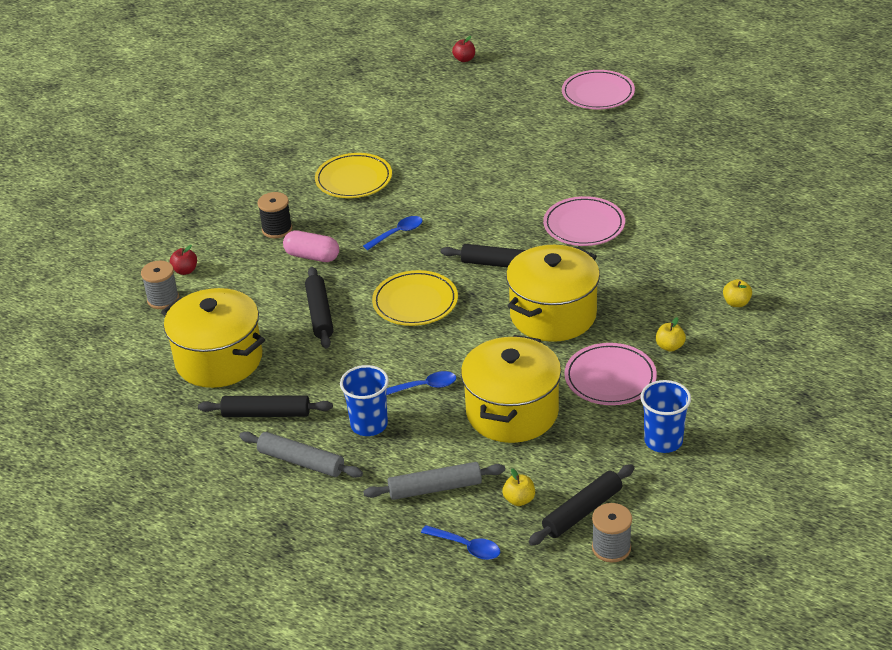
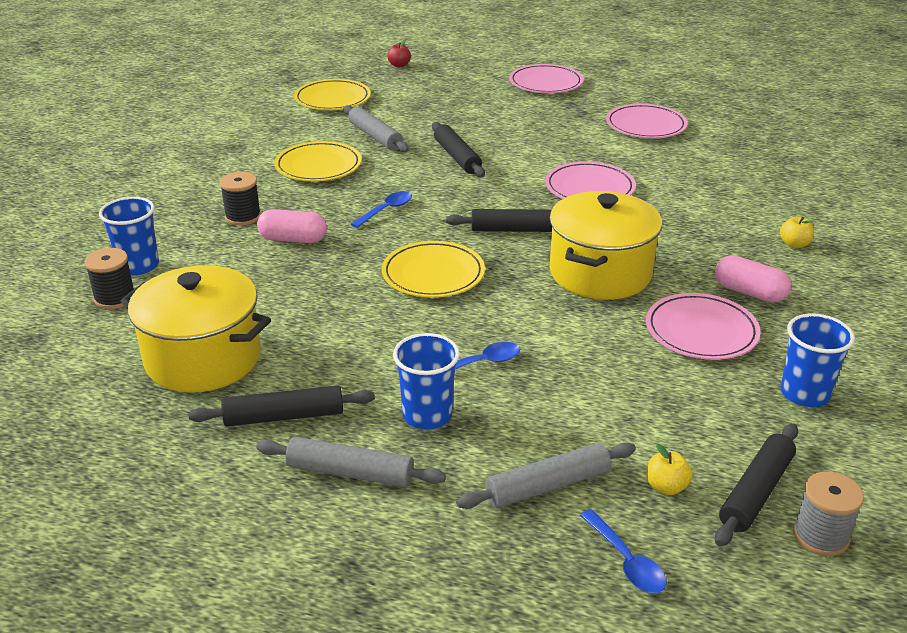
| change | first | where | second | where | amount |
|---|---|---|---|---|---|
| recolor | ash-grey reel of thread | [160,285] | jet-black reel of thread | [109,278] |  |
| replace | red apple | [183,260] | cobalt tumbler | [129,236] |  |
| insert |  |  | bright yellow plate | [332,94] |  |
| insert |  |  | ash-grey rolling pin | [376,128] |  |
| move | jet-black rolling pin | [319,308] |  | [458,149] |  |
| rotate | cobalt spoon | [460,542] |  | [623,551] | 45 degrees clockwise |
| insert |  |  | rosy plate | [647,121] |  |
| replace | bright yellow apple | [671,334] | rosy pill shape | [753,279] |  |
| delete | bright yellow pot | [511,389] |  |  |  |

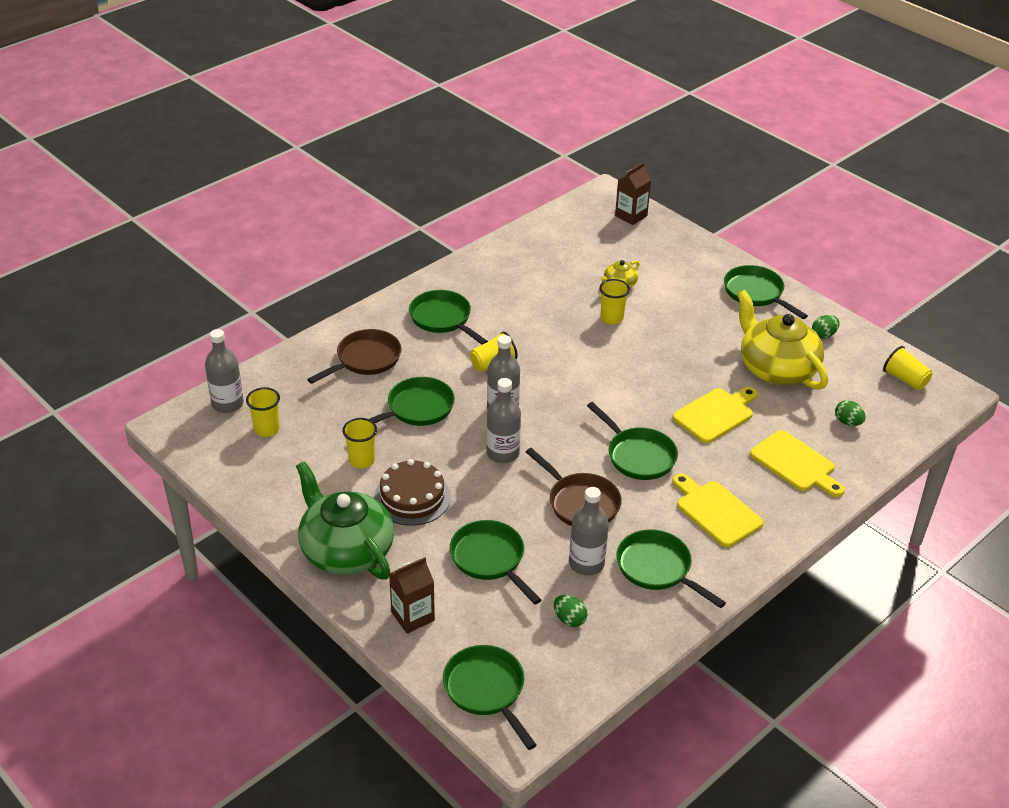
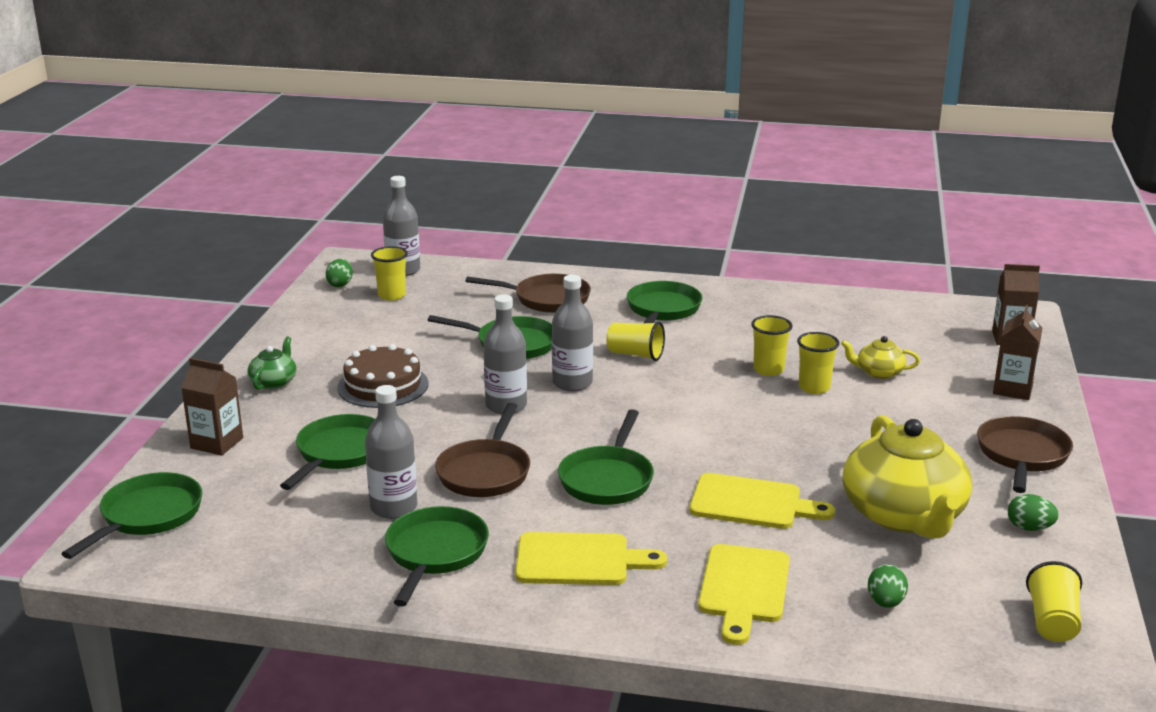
| change | first | where | second | where | amount |
|---|---|---|---|---|---|
| resize | emerald tea pot | [345,520] |  | [272,363] | x0.45 |
| move | emerald toy egg | [570,611] |  | [339,273] |  |
| rotate | bright yellow chopping board | [718,510] |  | [591,558] | 75 degrees clockwise |
| move | bright yellow tumbler | [360,443] |  | [772,345] |  |
| rotate | bright yellow tea pot | [782,340] |  | [907,477] | 150 degrees clockwise |
| recolor | emerald skillet | [766,292] | dark brown skillet | [1025,454] |  |
| insert |  |  | dark brown milk carton | [1017,352] |  |

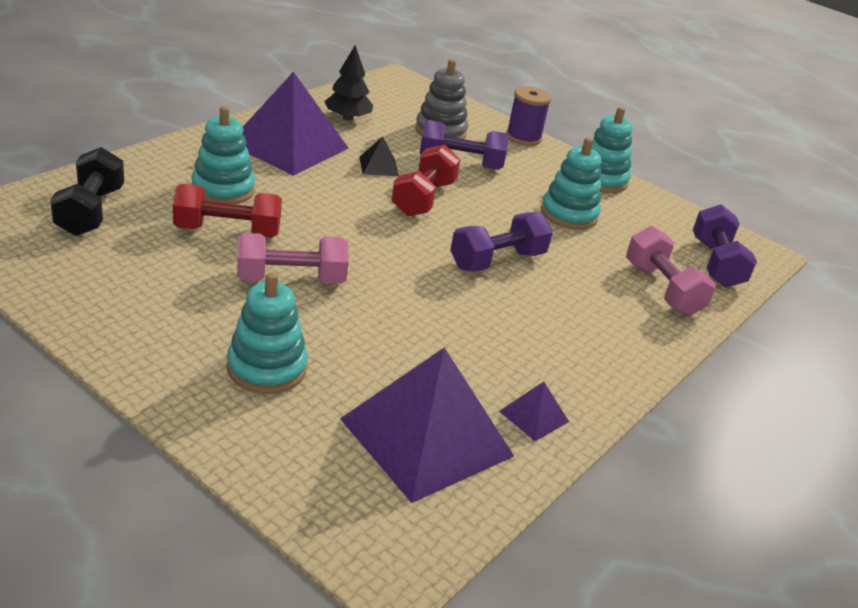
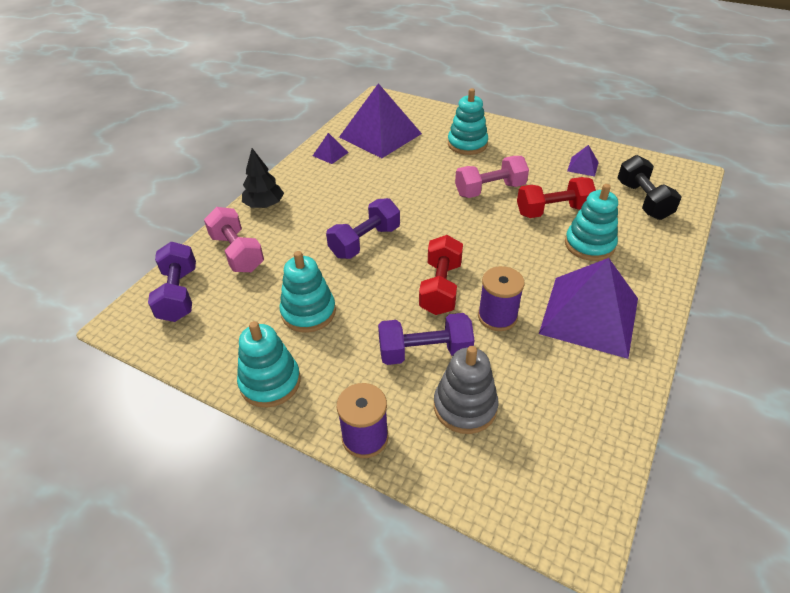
| change | first | where | second | where | amount |
|---|---|---|---|---|---|
| move | jet-black toy tree | [348,83] |  | [263,178] |  |
| replace | jet-black pyramid shape | [379,156] | royal purple reel of thread | [501,298] |  |
| insert |  |  | royal purple pyramid shape | [583,160] |  |

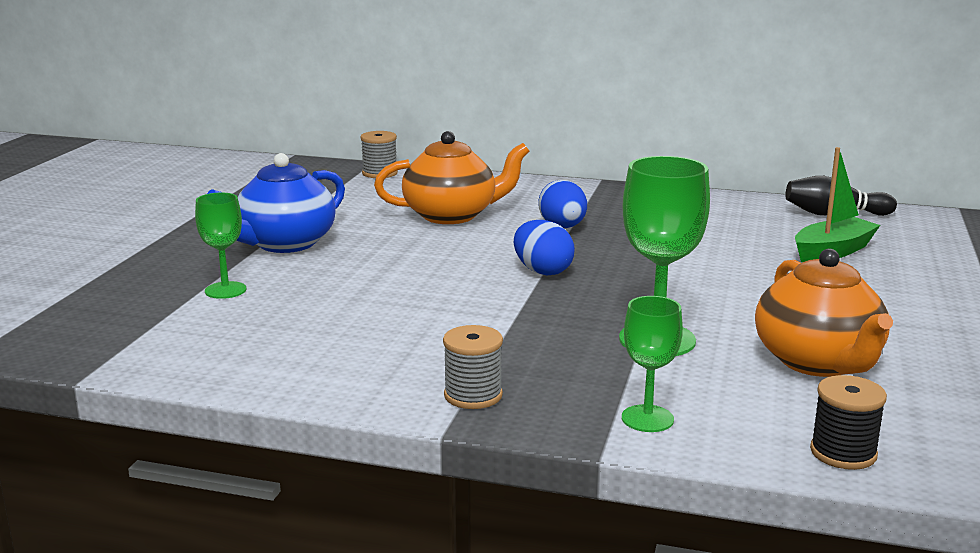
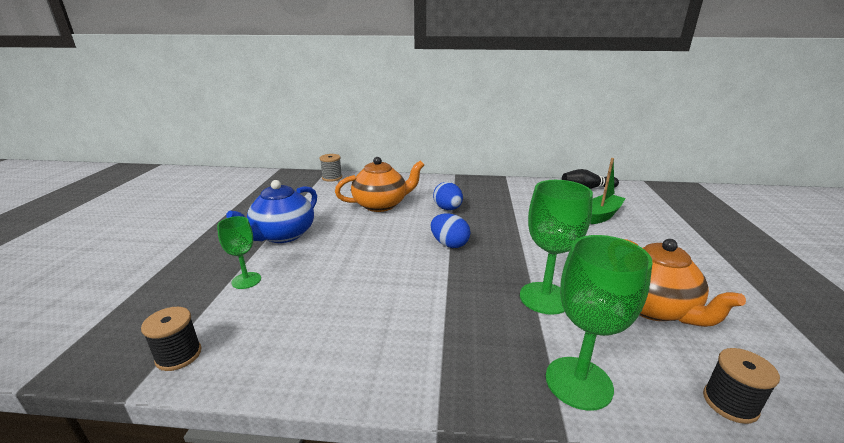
| change | first | where | second | where | amount |
|---|---|---|---|---|---|
| insert |  |  | jet-black reel of thread | [171,339] |  |
| resize | emerald goblet | [652,364] |  | [599,323] | x1.69 |
| delete | ash-grey reel of thread | [473,367] |  |  |  |

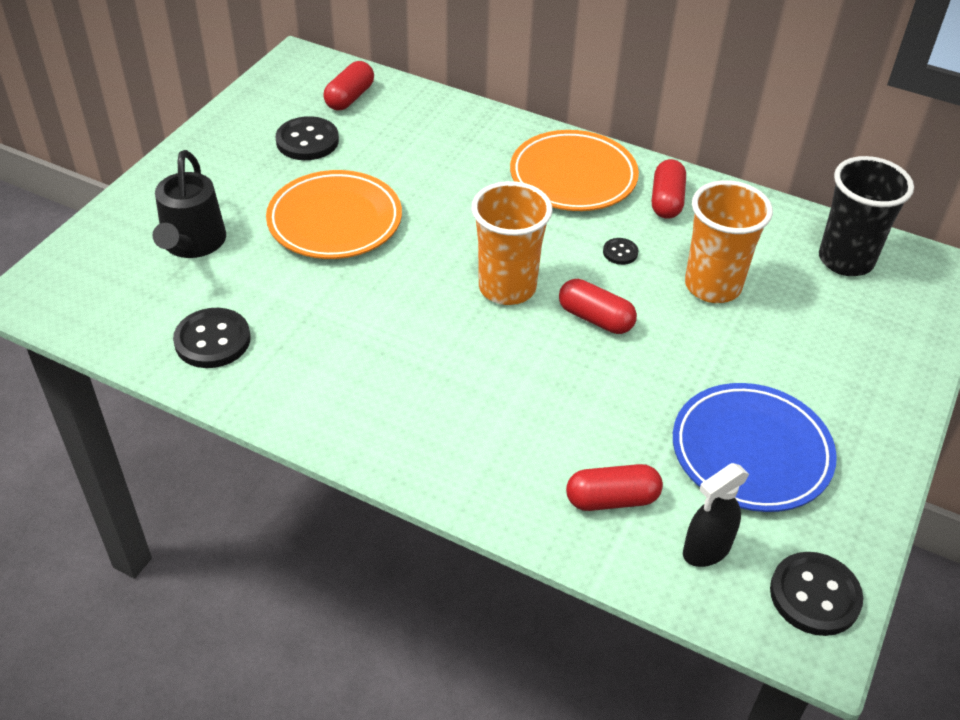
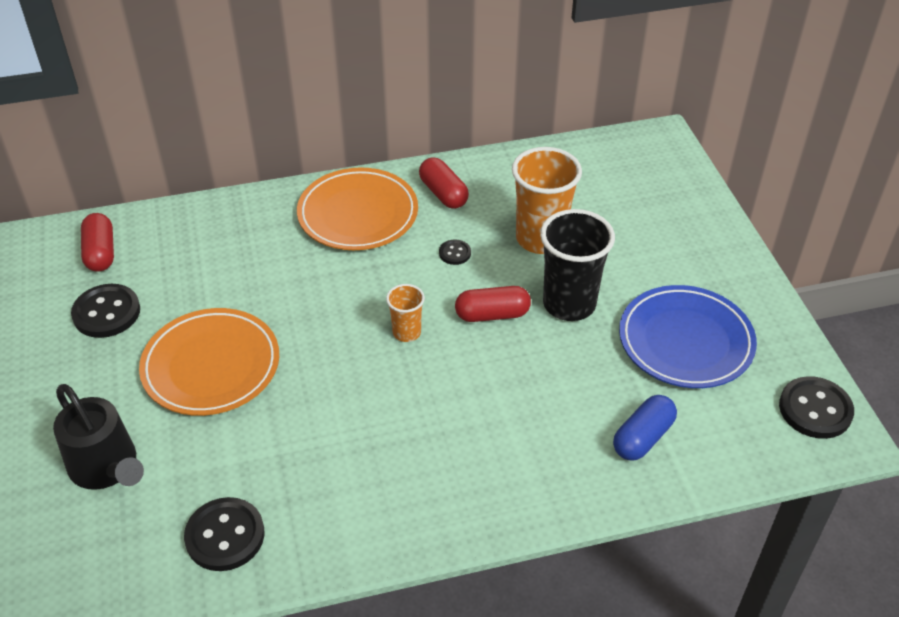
| change | first | where | second | where | amount |
|---|---|---|---|---|---|
| resize | bright orange tumbler | [512,243] |  | [405,313] | x0.52 |
| move | jet-black tumbler | [866,216] |  | [577,265] |  |
| recolor | red pill shape | [614,487] | cobalt pill shape | [645,428] |  |
| delete | jet-black spray bottle | [716,515] |  |  |  |

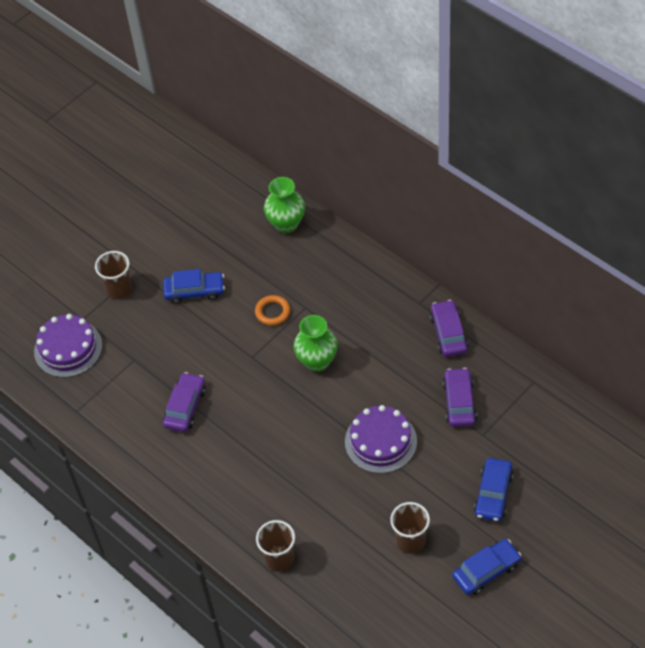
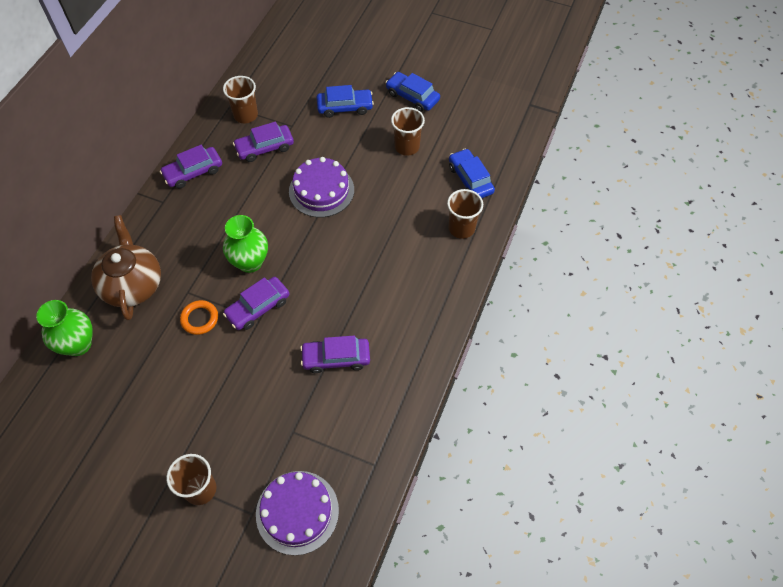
| change | first | where | second | where | amount |
|---|---|---|---|---|---|
| insert |  |  | dark brown tea pot | [126,267] |  |
| insert |  |  | dark brown tumbler | [240,99] |  |
| insert |  |  | royal purple automobile | [256,303] |  |
| move | cobalt automobile | [194,286] |  | [472,173] |  |

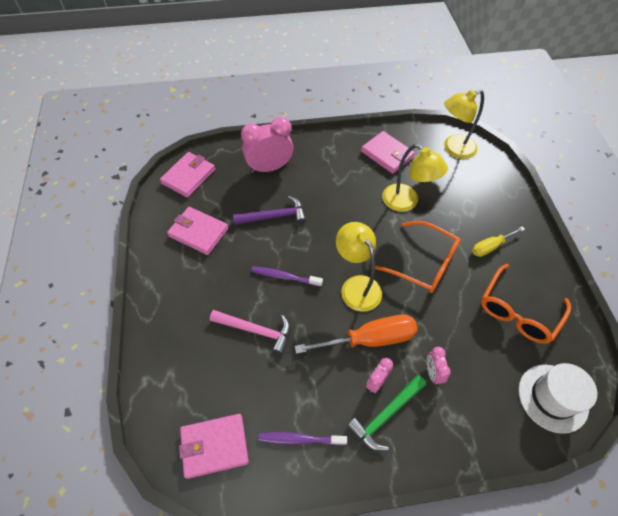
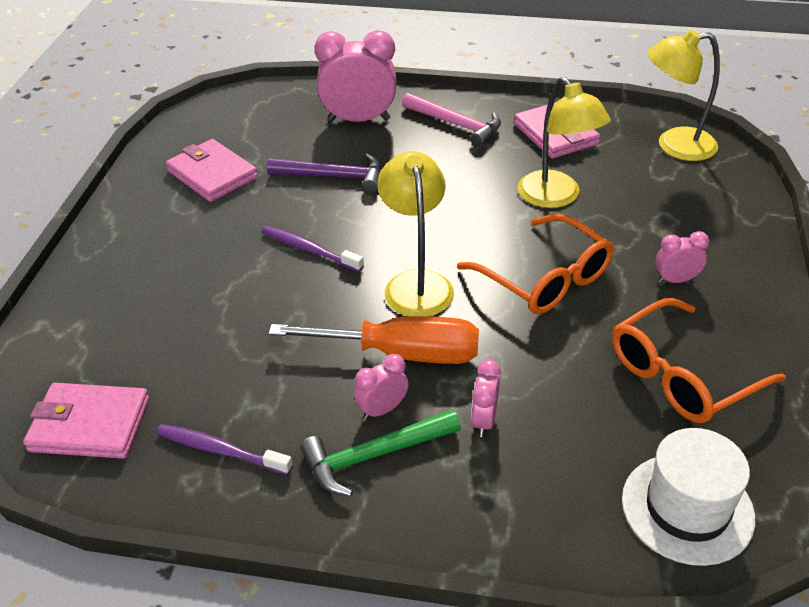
| change | first | where | second | where | amount |
|---|---|---|---|---|---|
| move | rosy claw hammer | [250,332] |  | [451,120] |  |
| replace | bright yellow flat screwdriver | [498,241] | rosy alarm clock | [682,257] |  |
| delete | rosy wallet | [187,175] |  |  |  |

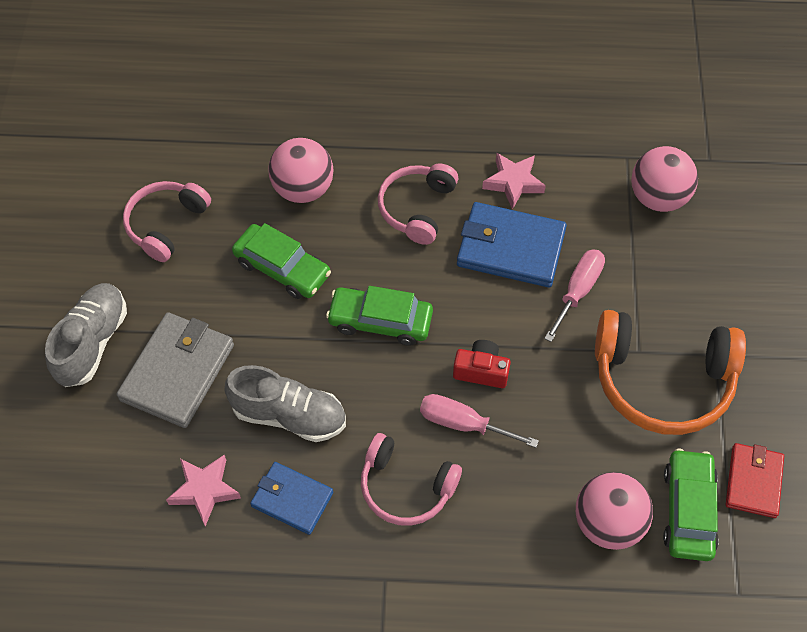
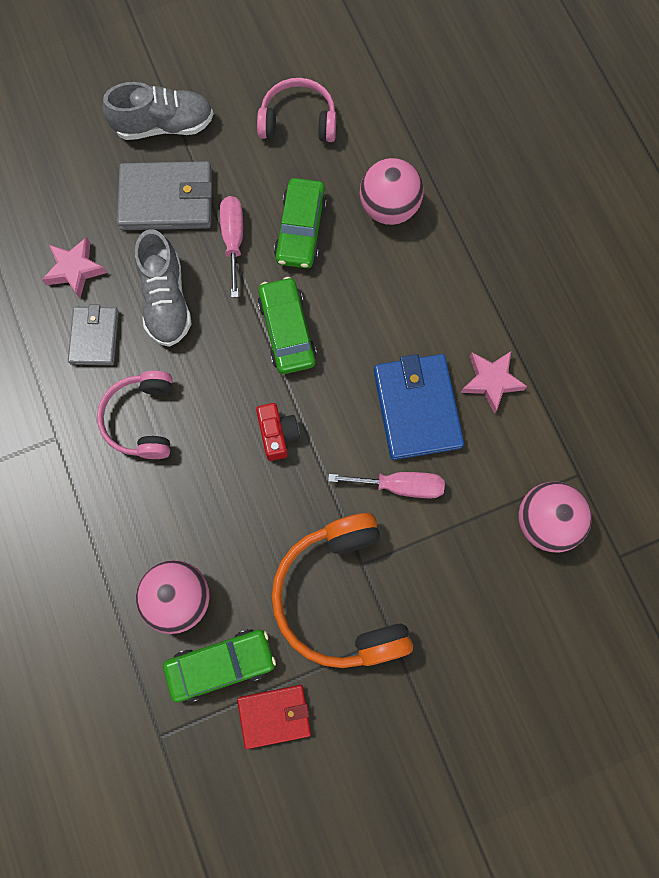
| change | first | where | second | where | amount |
|---|---|---|---|---|---|
| recolor | cobalt wallet | [291,498] | ash-grey wallet | [93,334] |  |
| move | rosy flat screwdriver | [479,421] |  | [231,247] |  |
| delete | rosy headset | [418,204] |  |  |  |

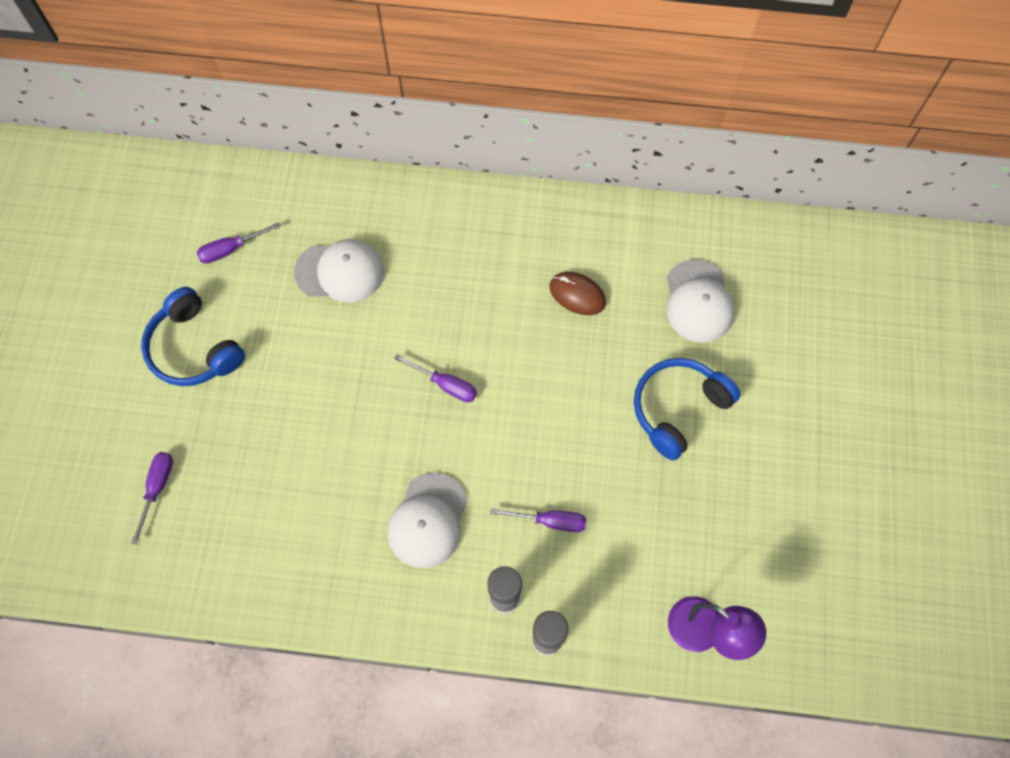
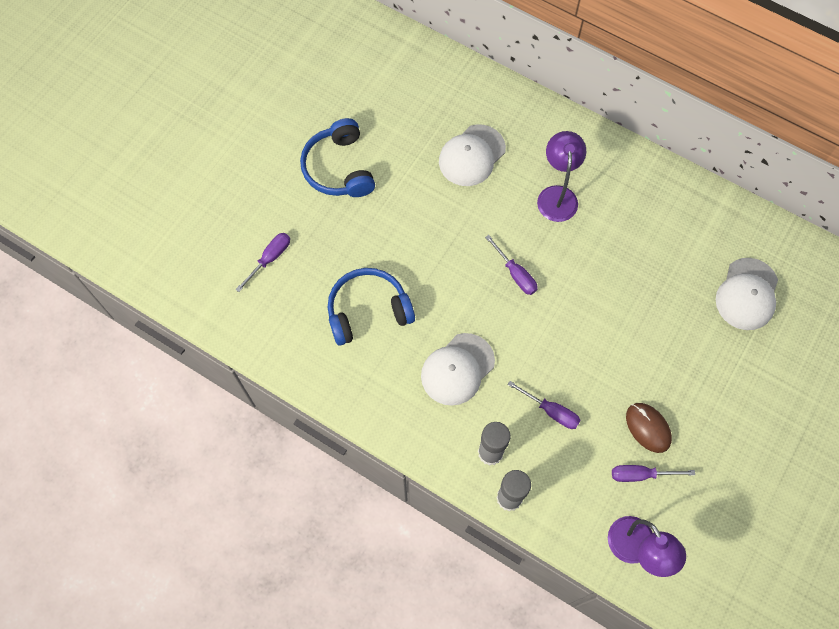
| change | first | where | second | where | amount |
|---|---|---|---|---|---|
| move | cobalt headset | [687,409] |  | [371,307] |  |
| rotate | snow-white baseball cap | [339,271] |  | [472,155] | 105 degrees clockwise |
| insert |  |  | royal purple lamp | [561,176] |  |
| move | royal purple flat screwdriver | [238,243] |  | [653,473] |  |
| move | dark brown computer mouse | [577,293] |  | [649,428] |  |

